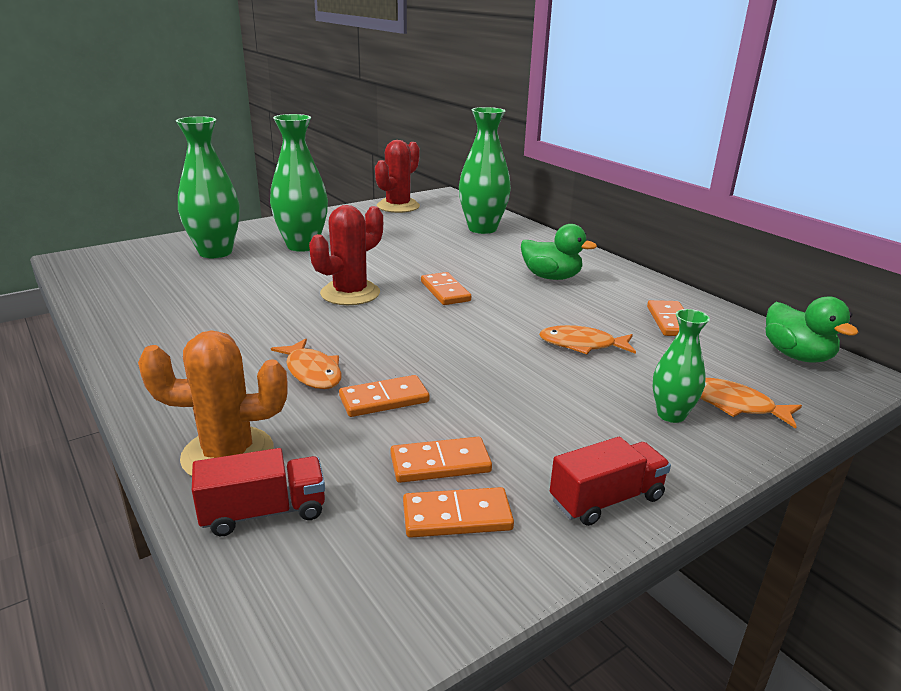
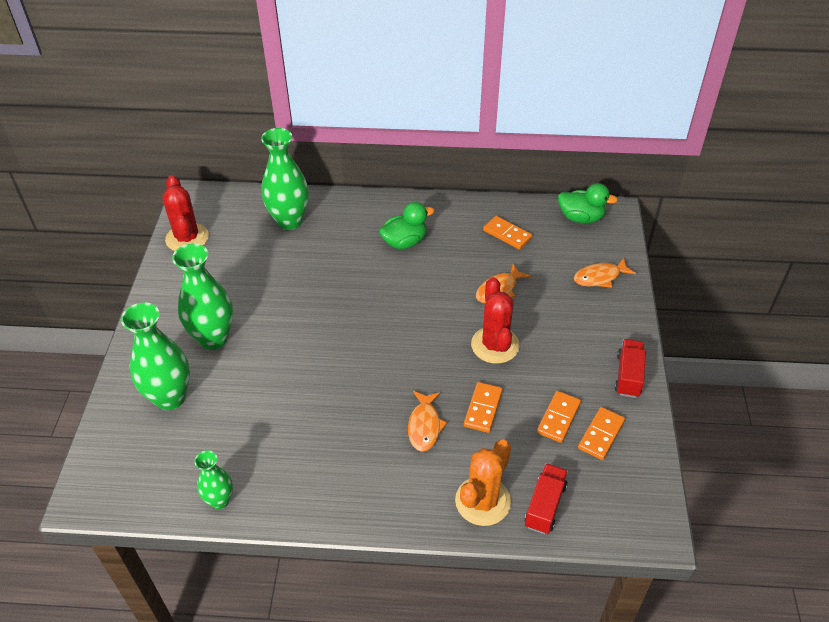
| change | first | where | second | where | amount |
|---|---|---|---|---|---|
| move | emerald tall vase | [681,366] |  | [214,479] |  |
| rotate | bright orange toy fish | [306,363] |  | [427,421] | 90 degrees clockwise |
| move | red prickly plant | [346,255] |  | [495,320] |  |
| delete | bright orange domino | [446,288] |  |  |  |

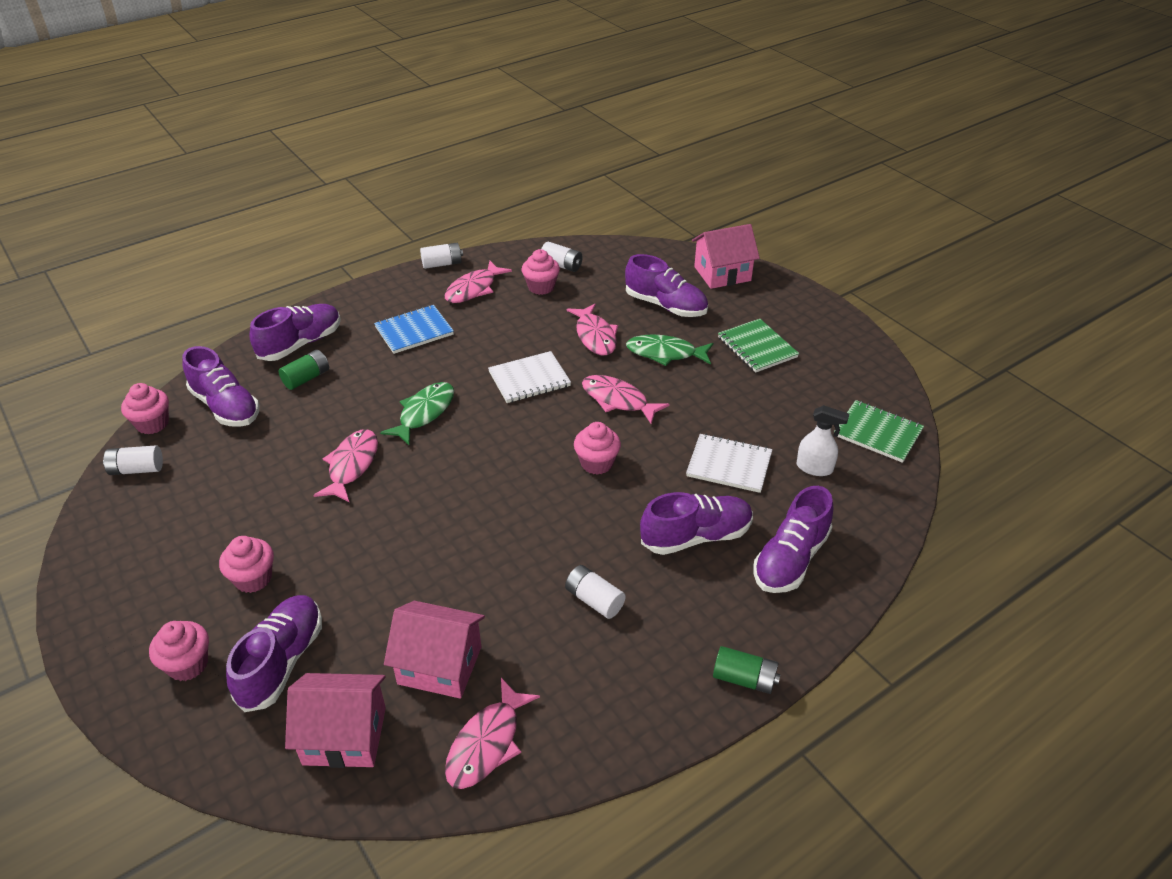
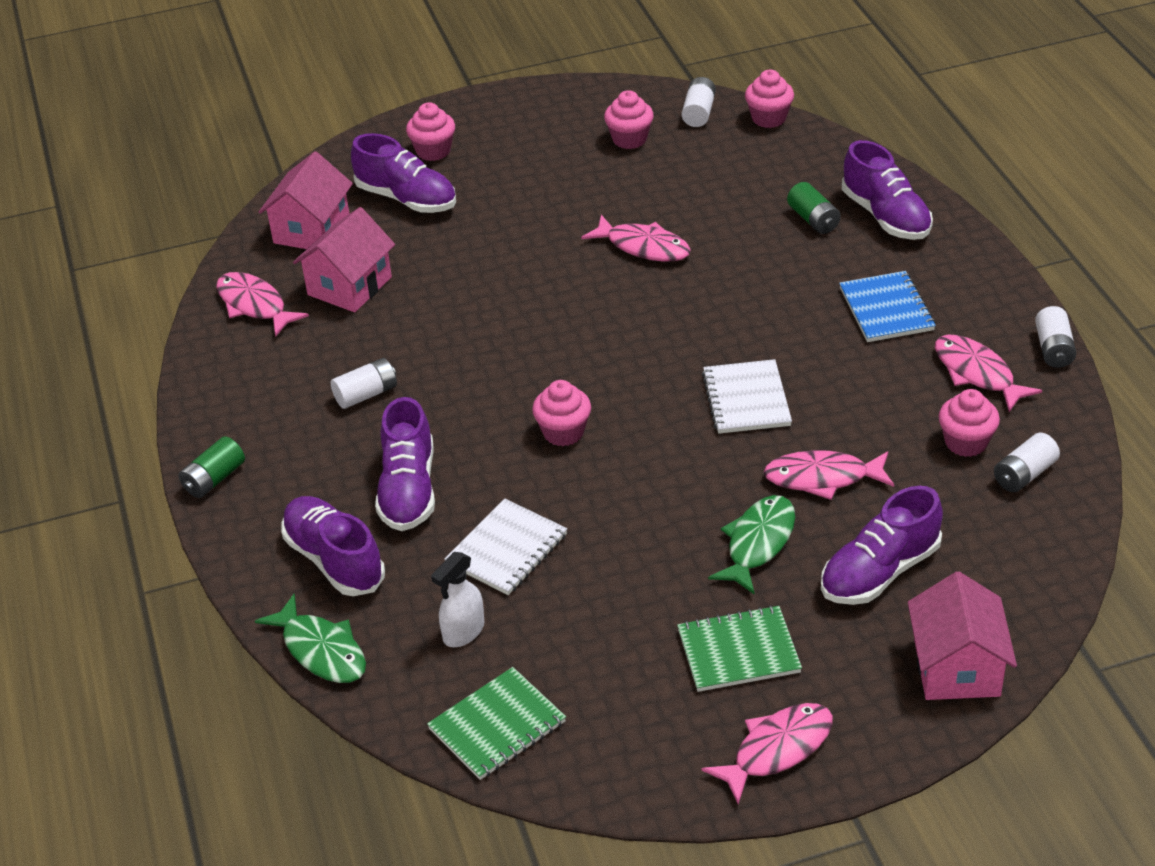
| change | first | where | second | where | amount |
|---|---|---|---|---|---|
| move | emerald toy fish | [417,413] |  | [310,638] |  |
| move | rosy cupcake | [246,564] |  | [629,119] |  |
| move | rosy toy fish | [626,399] |  | [767,753] |  |
| delete | royal purple sneaker | [220,386] |  |  |  |

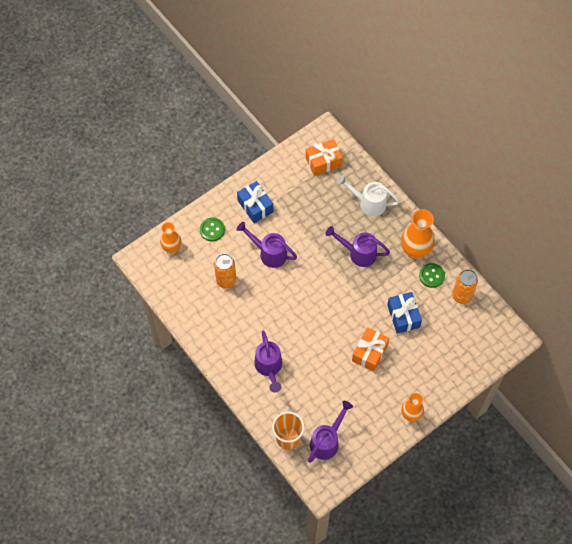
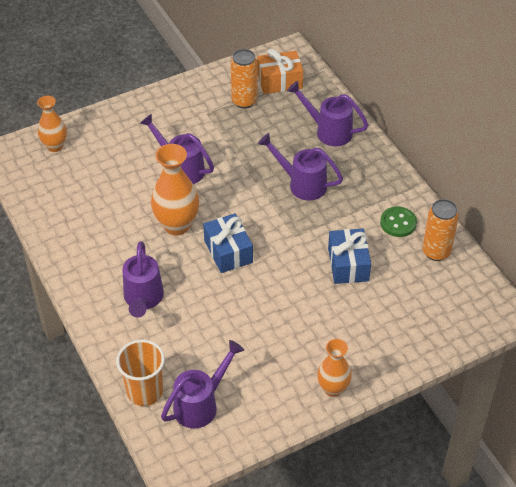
| change | first | where | second | where | amount |
|---|---|---|---|---|---|
| move | bright orange tall vase | [418,234] |  | [175,190] |  |
| move | cobalt present | [255,202] |  | [228,243] |  |
| move | bright orange tin | [225,271] |  | [244,79] |  |
| recolor | snow-white sprinkling can | [368,195] | royal purple sprinkling can | [327,113] |  |
| delete | emerald sewing button | [212,229] |  |  |  |
| delete | bright orange present | [370,349] |  |  |  |

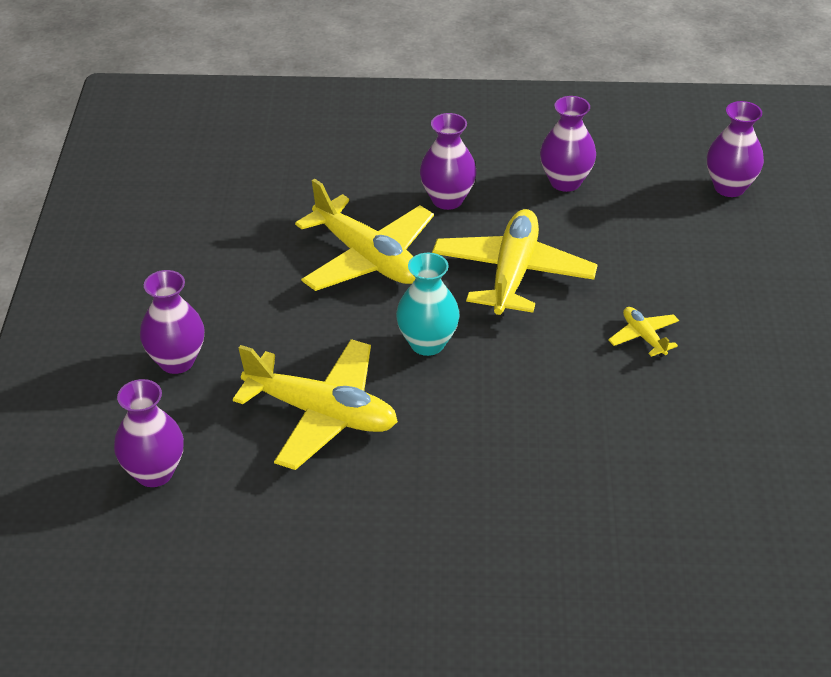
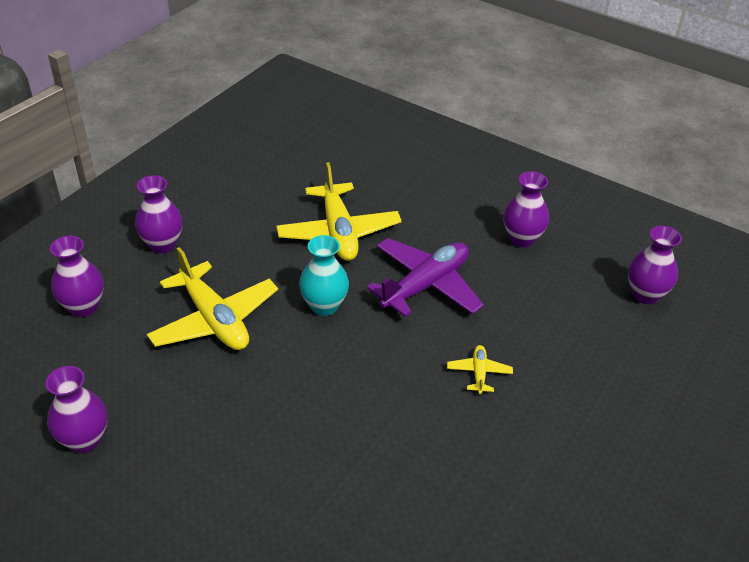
| change | first | where | second | where | amount |
|---|---|---|---|---|---|
| move | royal purple tall vase | [448,161] |  | [77,409] |  |
| recolor | bright yellow plane | [515,264] | royal purple plane | [425,277] |  |

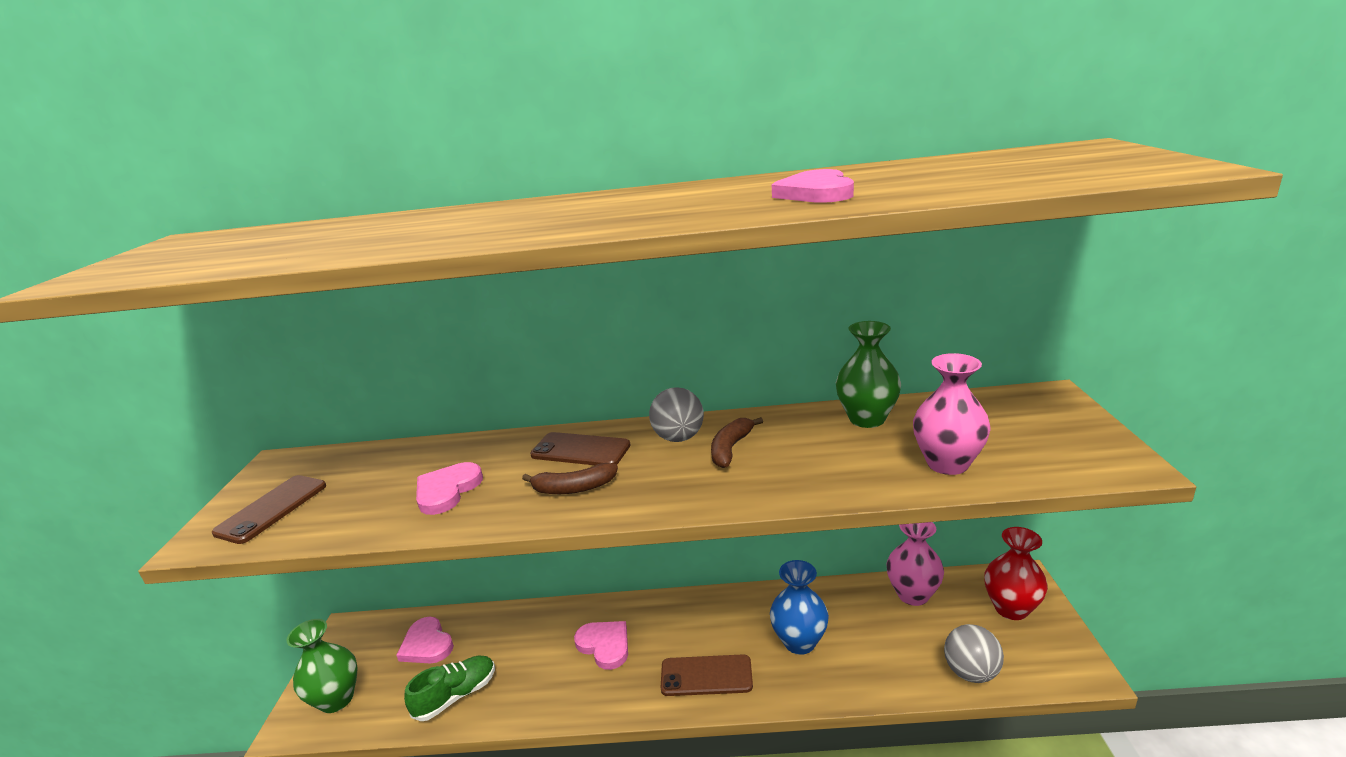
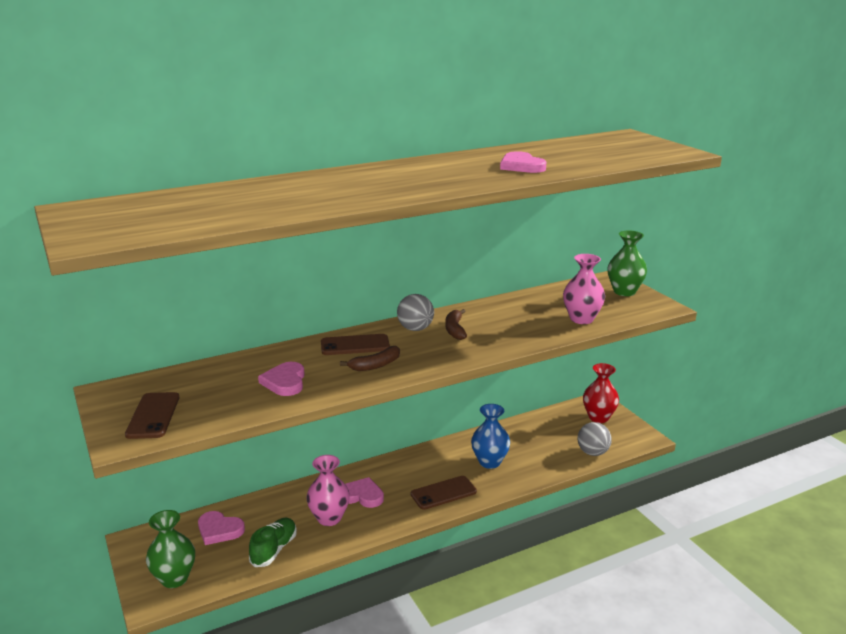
| change | first | where | second | where | amount |
|---|---|---|---|---|---|
| move | rosy tall vase | [915,564] |  | [328,490] |  |
| move | emerald tall vase | [868,374] |  | [627,263] |  |

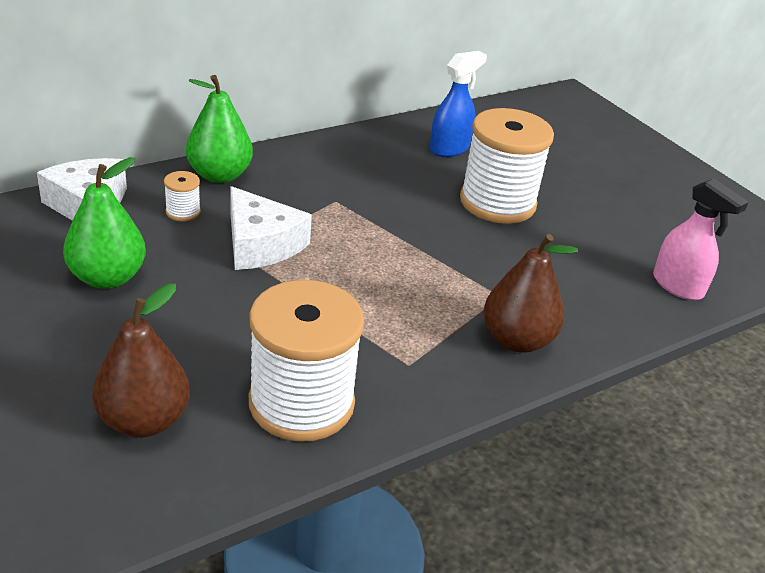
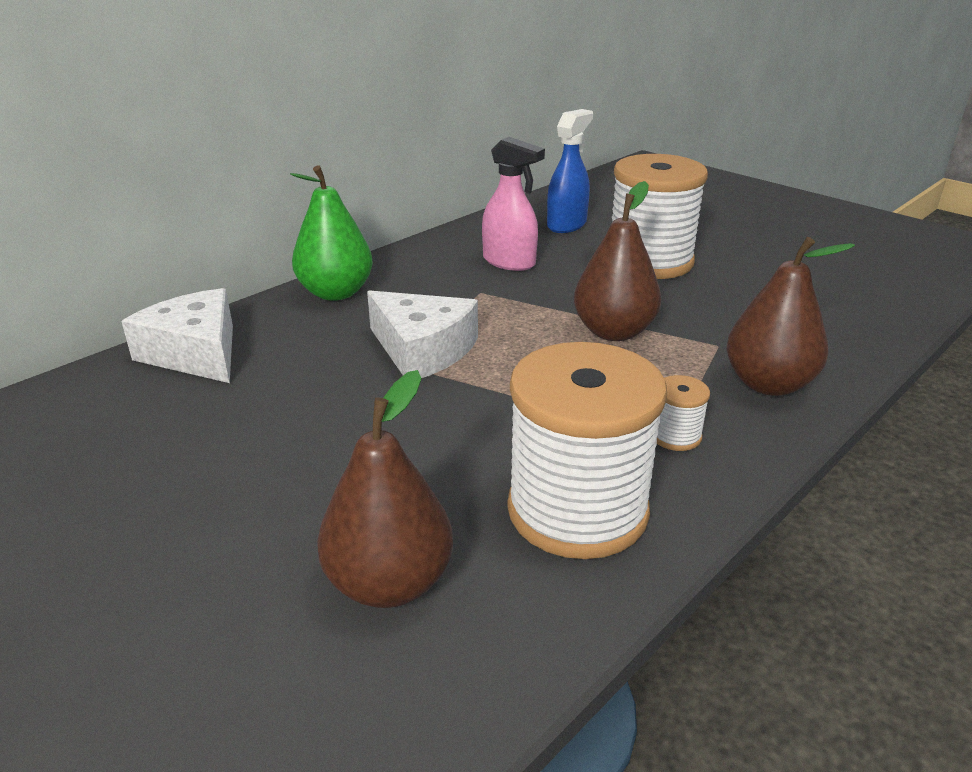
| change | first | where | second | where | amount |
|---|---|---|---|---|---|
| move | rosy spray bottle | [701,239] |  | [513,204] |  |
| insert |  |  | dark brown toy pear | [617,261] |  |
| move | snow-white reel of thread | [182,196] |  | [683,413] |  |
| delete | emerald toy pear | [104,223] |  |  |  |

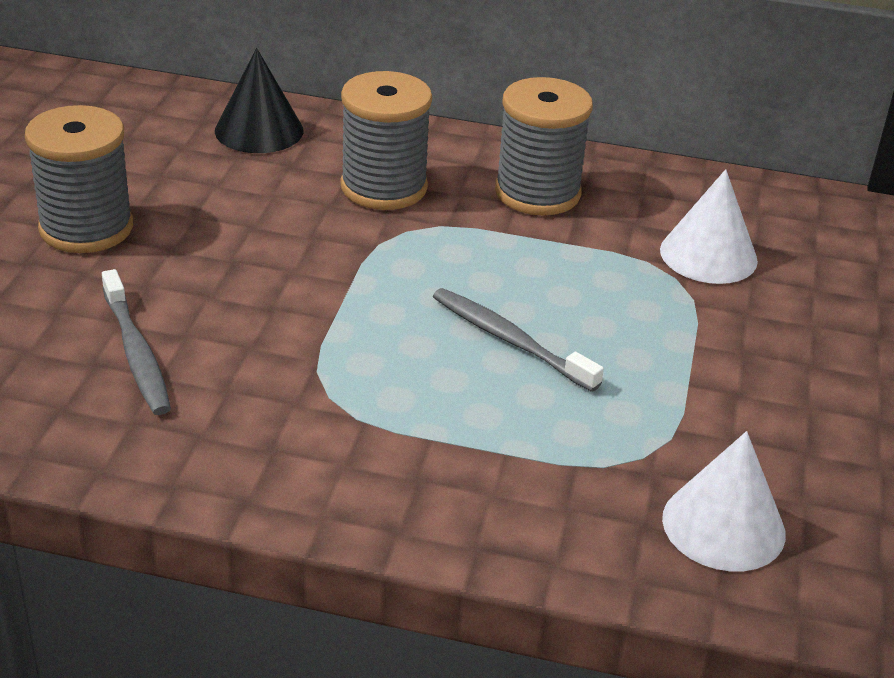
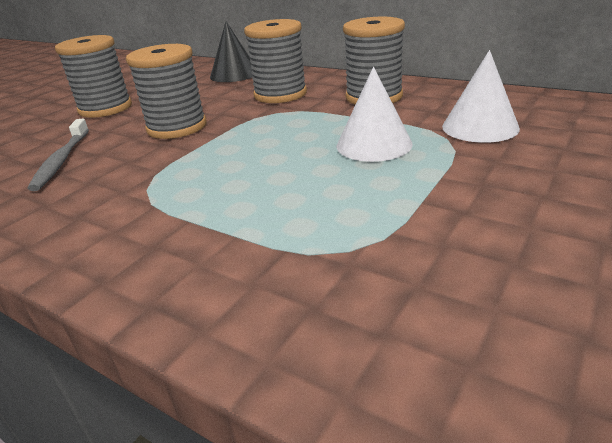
| change | first | where | second | where | amount |
|---|---|---|---|---|---|
| insert |  |  | ash-grey reel of thread | [166,91] |  |
| move | snow-white cone | [724,501] |  | [375,114] |  |
| delete | ash-grey tooth brush | [518,340] |  |  |  |

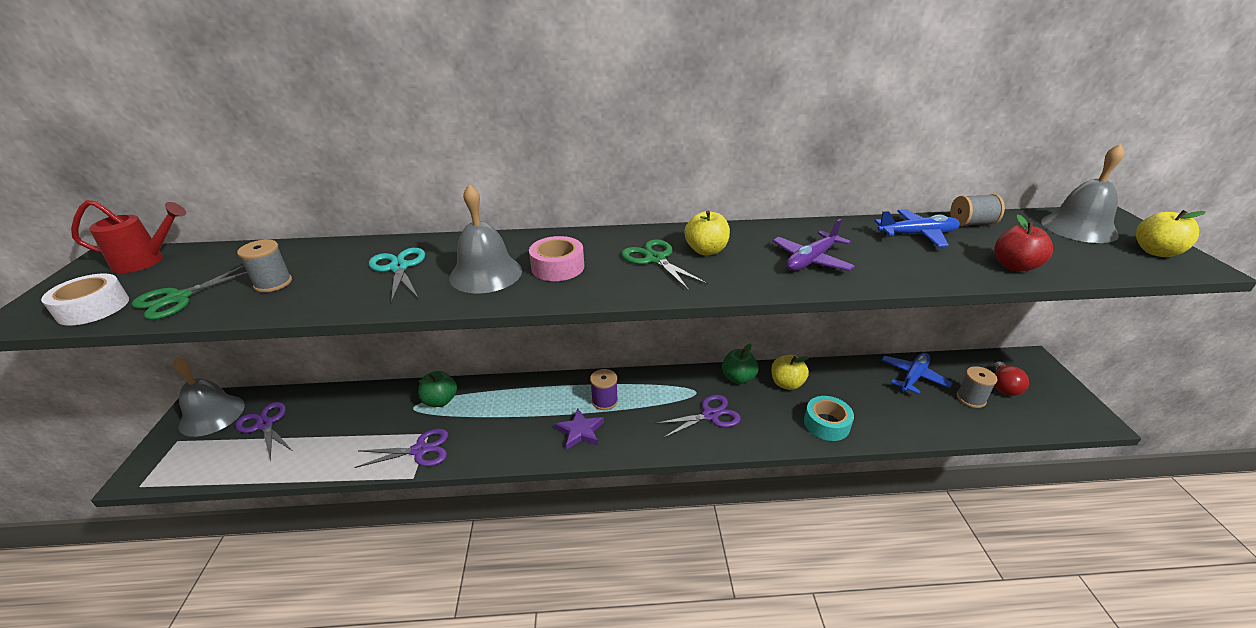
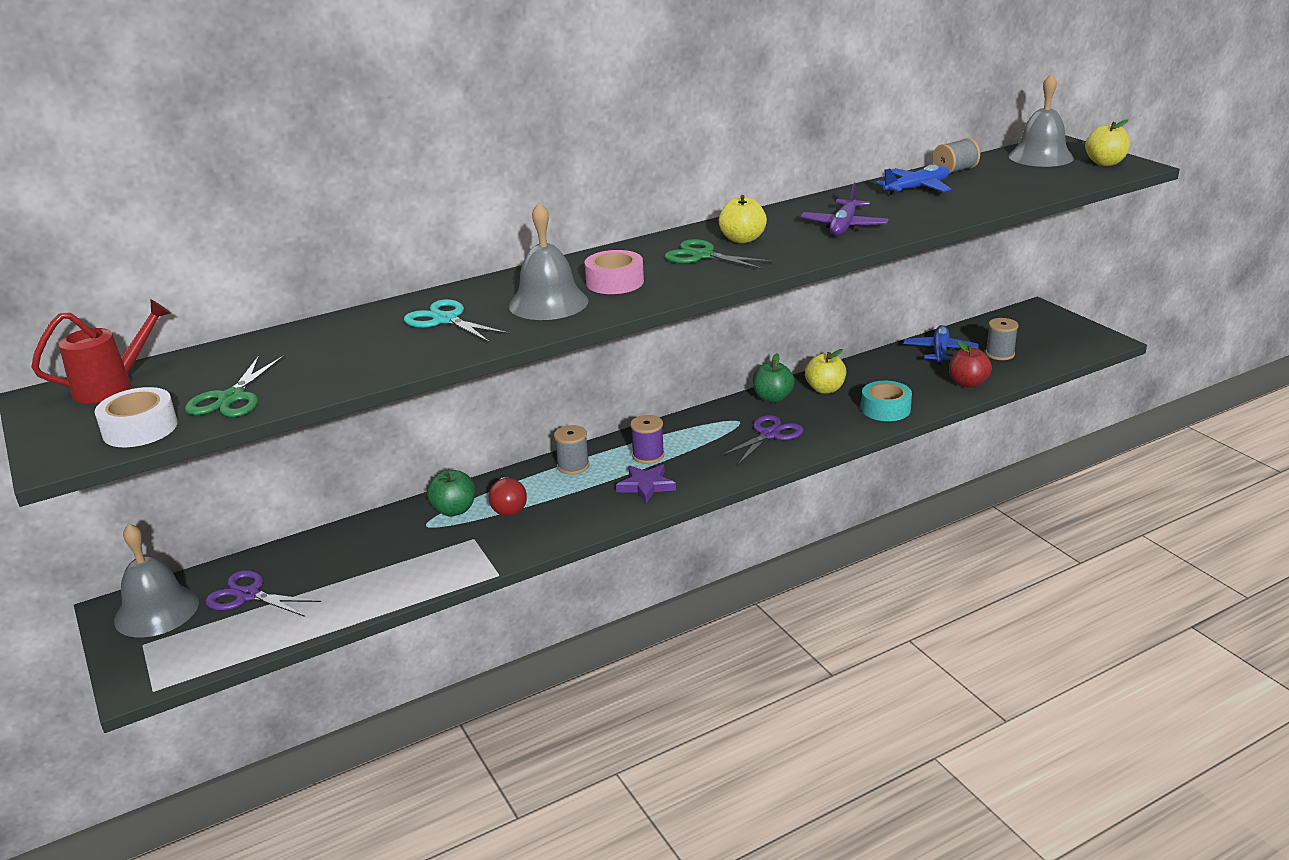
| change | first | where | second | where | amount |
|---|---|---|---|---|---|
| move | red bulb | [1011,378] |  | [508,496] |  |
| move | ash-grey reel of thread | [264,266] |  | [572,450] |  |
| move | red apple | [1023,243] |  | [970,364] |  |
| delete | royal purple pair of scissors | [401,448] |  |  |  |

